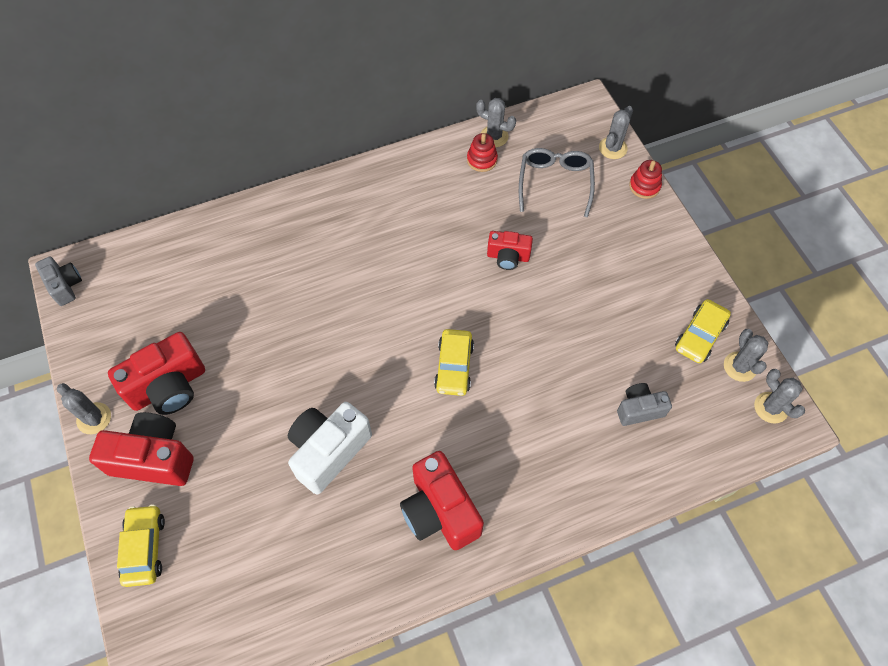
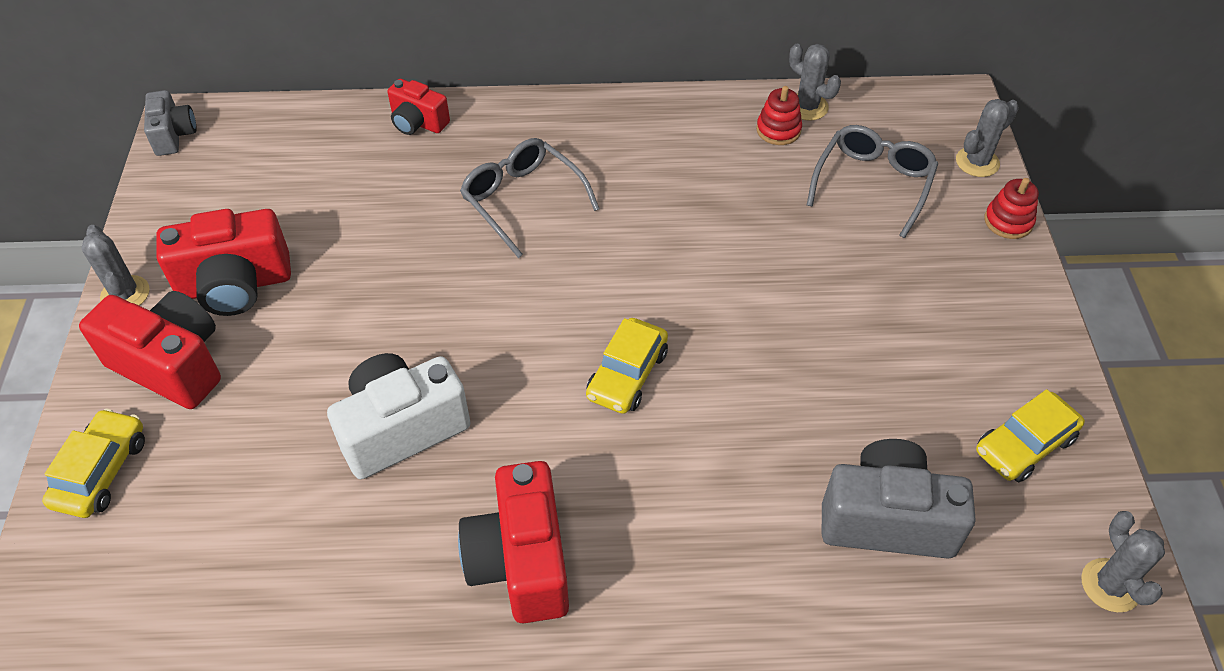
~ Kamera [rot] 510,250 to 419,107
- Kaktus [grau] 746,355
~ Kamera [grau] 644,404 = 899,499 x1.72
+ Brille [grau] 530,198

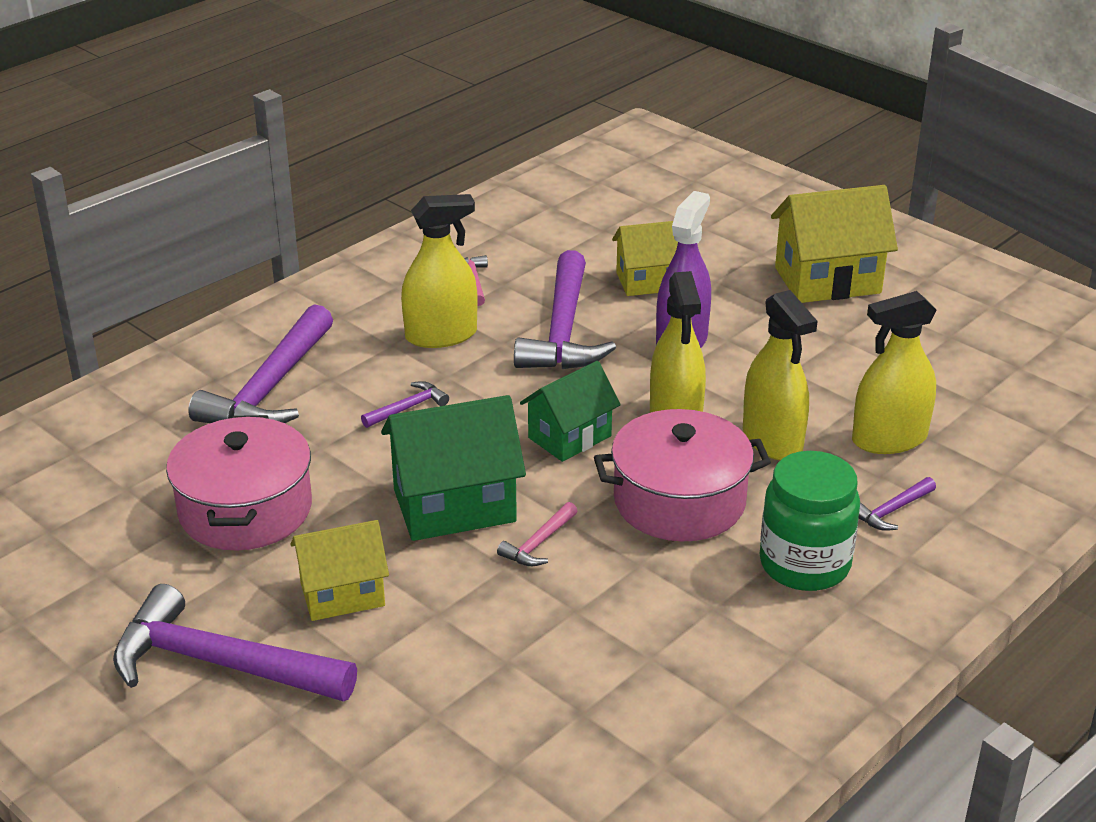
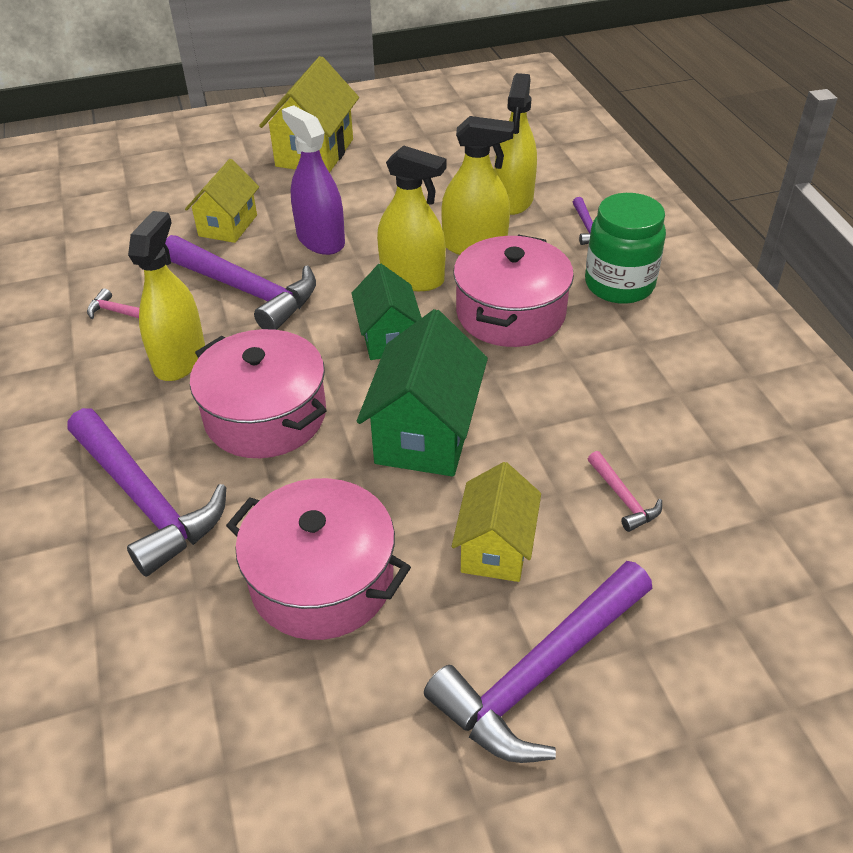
~ Hammer [lila] 405,404 to Kochtopf [rosa] 258,393
~ Hammer [rosa] 537,534 to 625,491

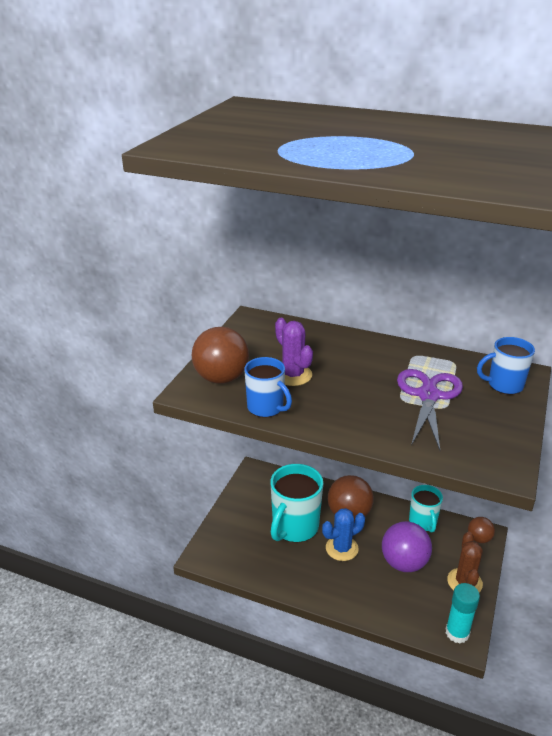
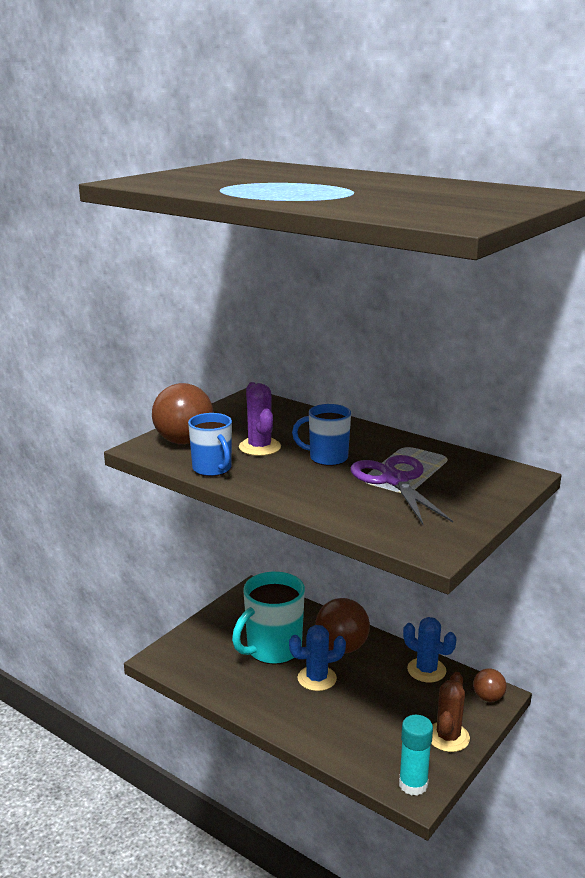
~ Tasse [blau] 506,366 to 321,435
~ Schere [lila] 430,409 = 402,490 45 degrees counterclockwise
~ Tasse [türkis] 426,509 to Kaktus [blau] 430,649
- Ball [lila] 407,546

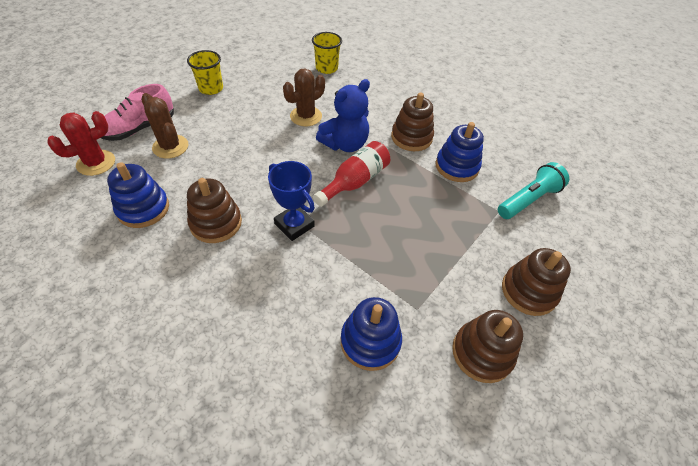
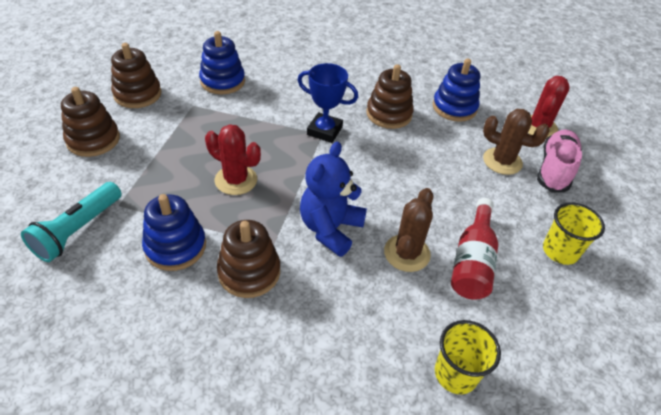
~ Flasche [rot] 351,174 to 474,249
+ Kaktus [rot] 233,159

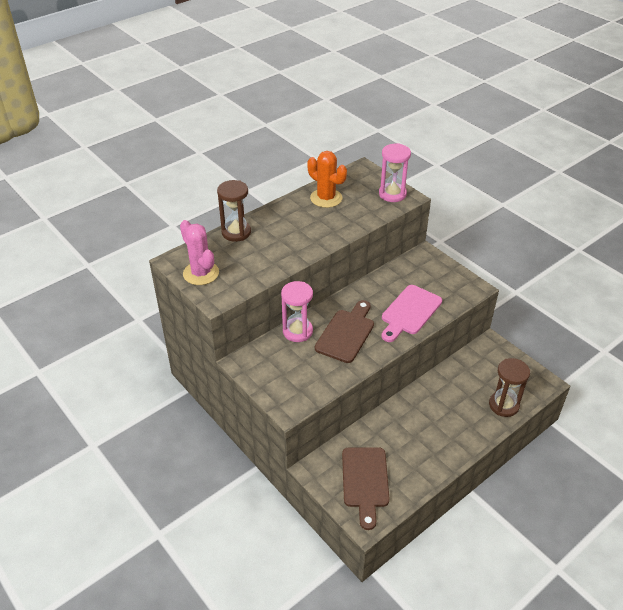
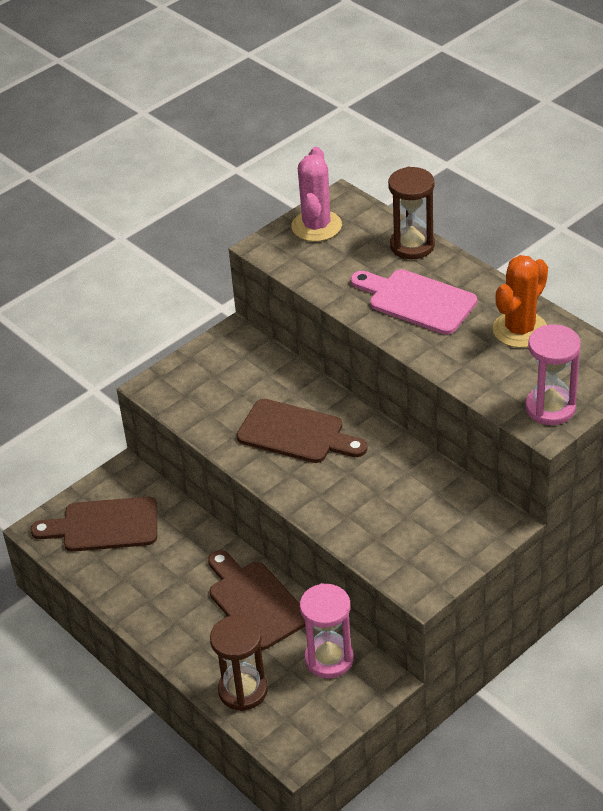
~ Kaktus [rosa] 199,252 = 316,194 45 degrees counterclockwise
~ Sanduhr [rosa] 297,311 to 327,630
~ Schneidebrett [rosa] 411,313 to 414,302
+ Schneidebrett [braun] 256,600

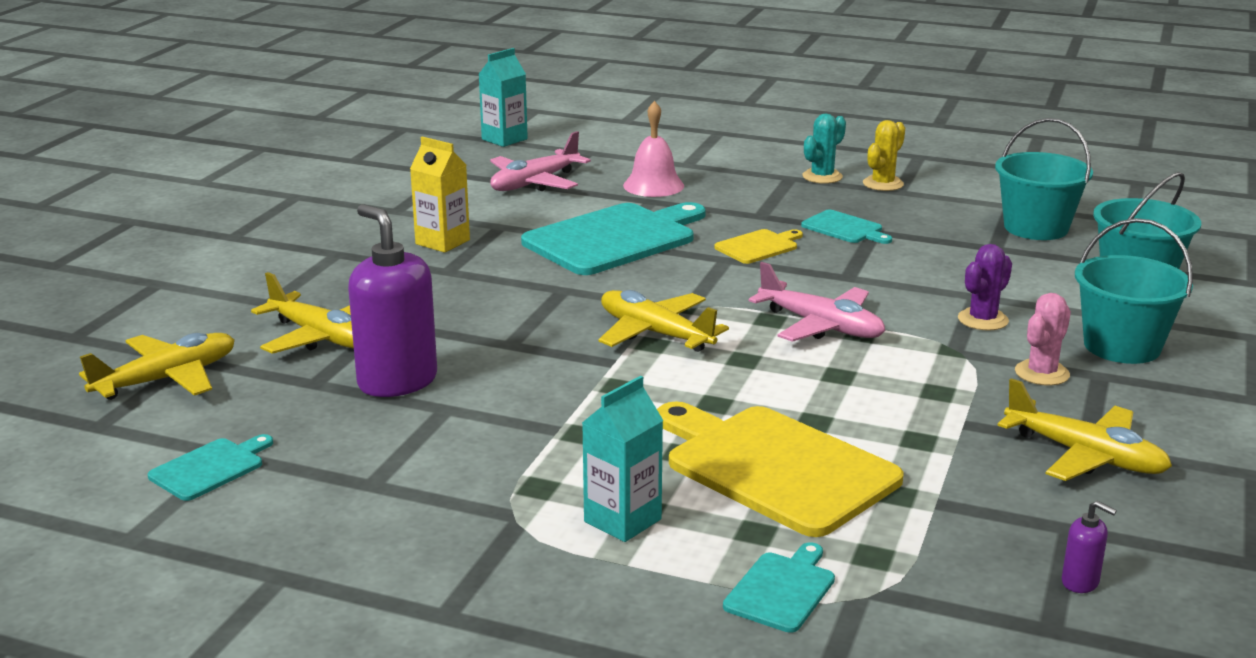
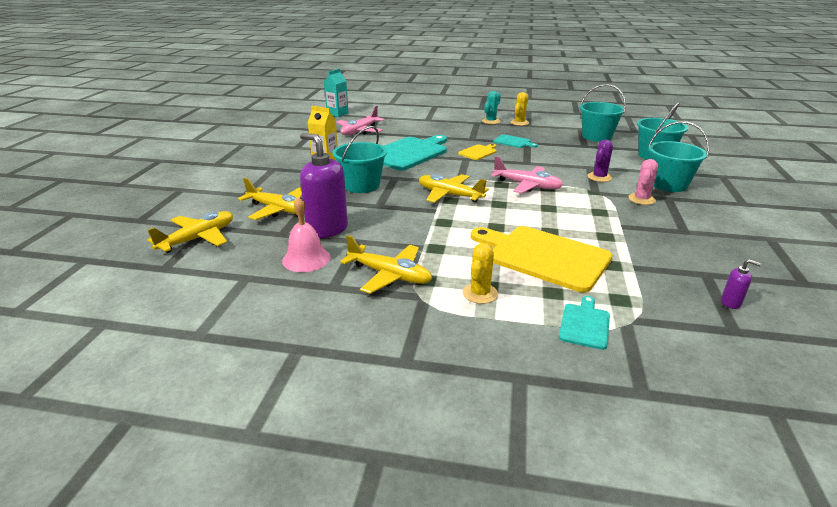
~ Glocke [rosa] 653,149 to 306,234
~ Getränkekarton [türkis] 622,459 to Kaktus [gelb] 480,273
~ Flugzeug [gelb] 1085,429 to 386,264
- Schneidebrett [türkis] 210,467
+ Eimer [türkis] 359,159

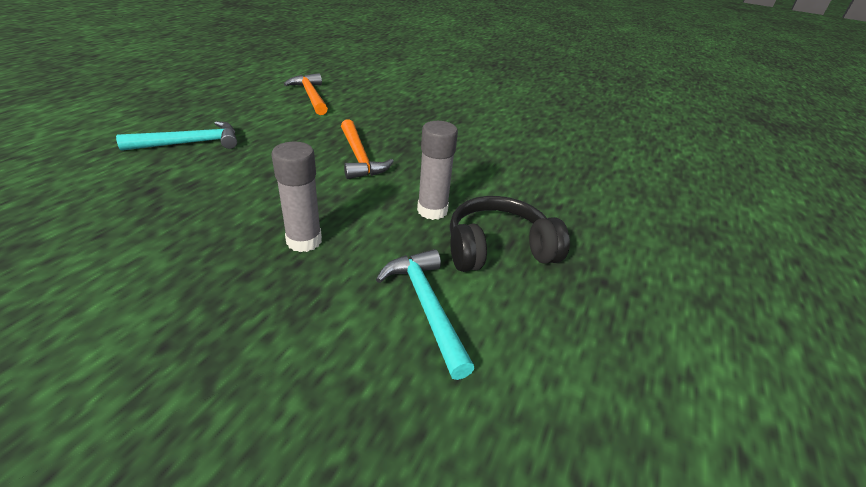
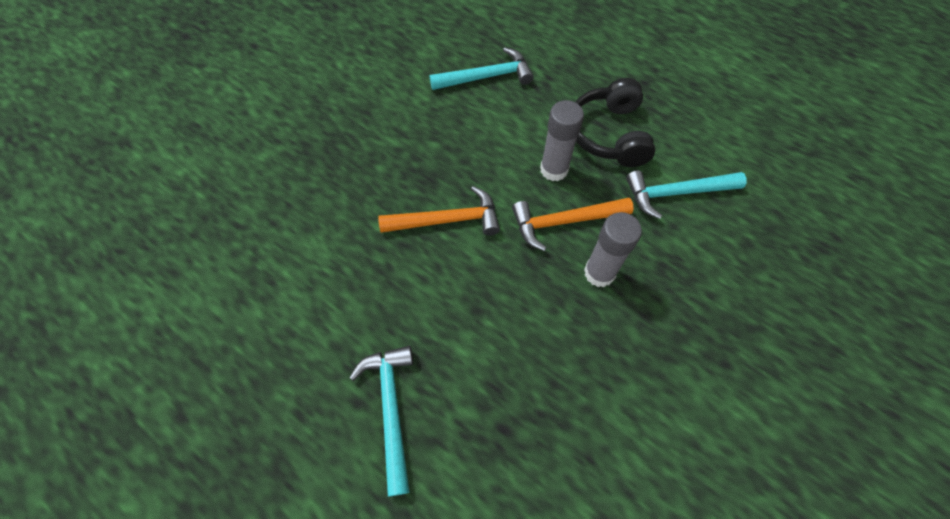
~ Hammer [orange] 306,94 to 573,224
+ Hammer [türkis] 481,68

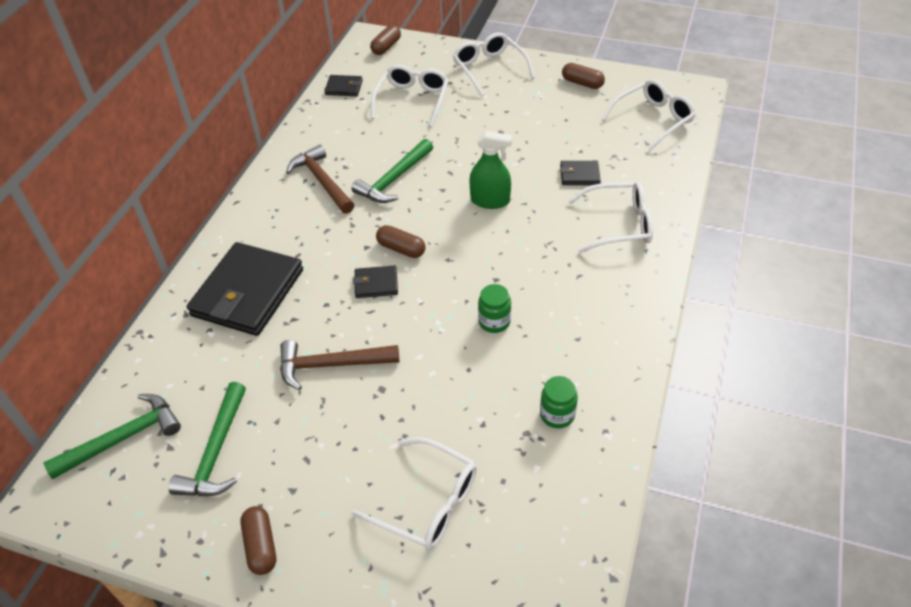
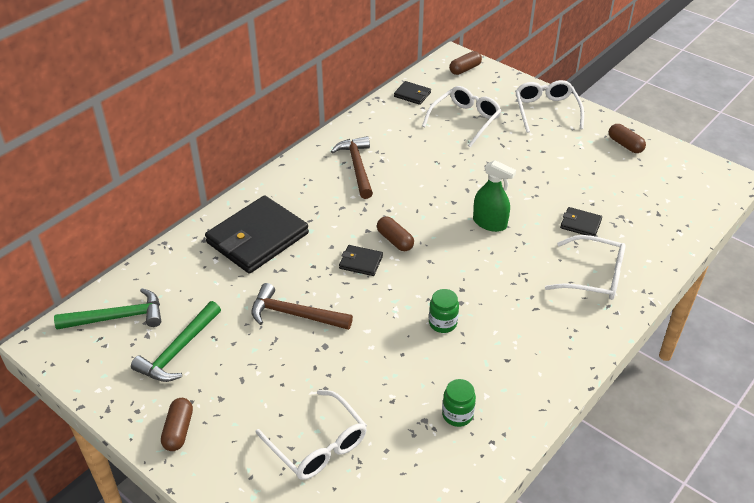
- Brille [weiß] 649,115
- Hammer [grün] 392,171

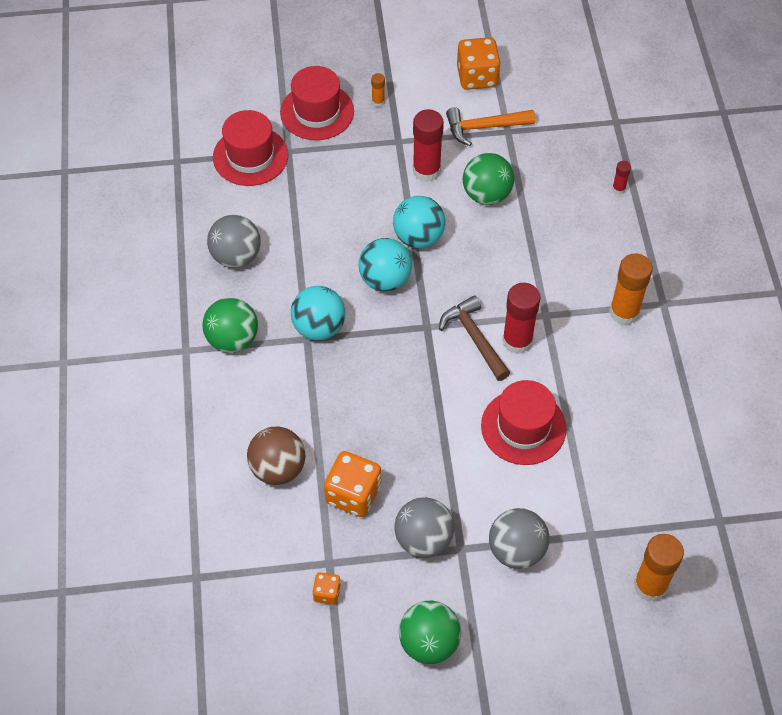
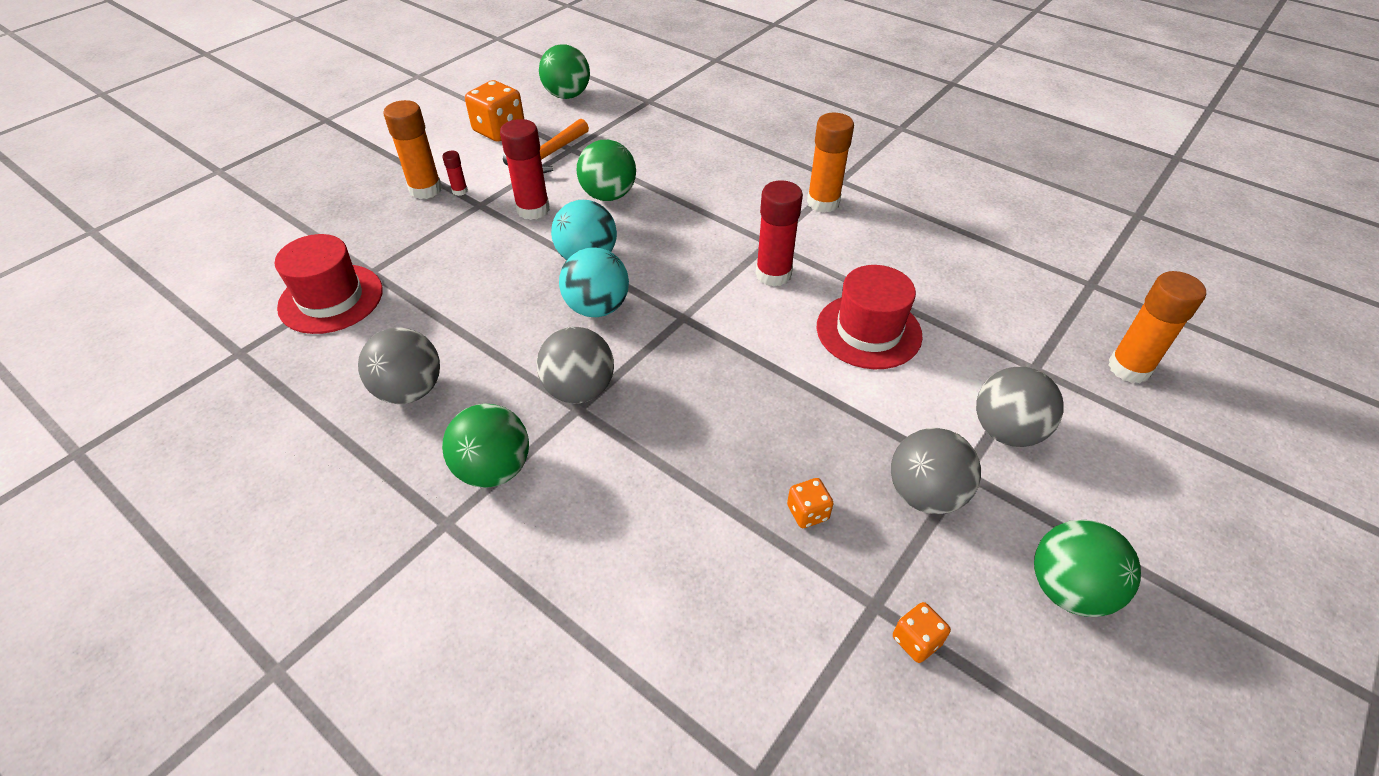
- Hut [rot] 317,103
~ Klebestift [orange] 378,90 = 412,149 x2.11
~ Klebestift [rot] 621,177 to 455,173
~ Ball [türkis] 318,313 to Ball [grau] 575,365
- Hammer [braun] 474,338
- Ball [braun] 276,456
~ Spielwürfel [orange] 352,484 = 810,503 x0.52
+ Ball [grün] 564,71

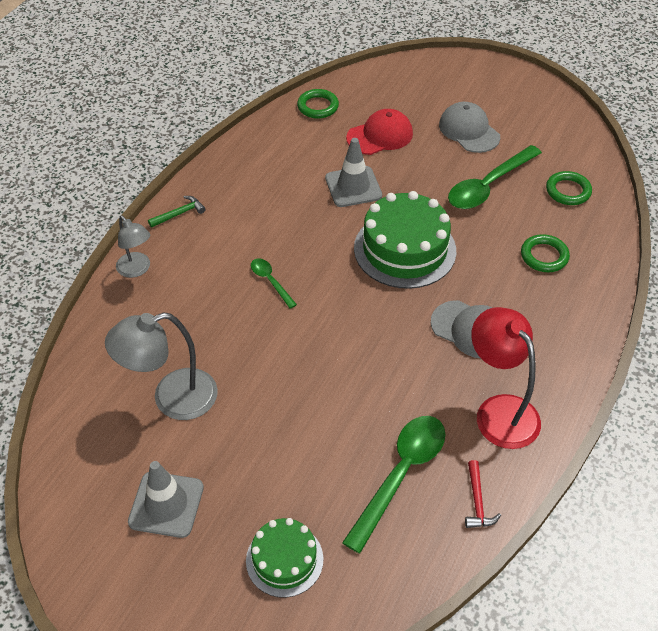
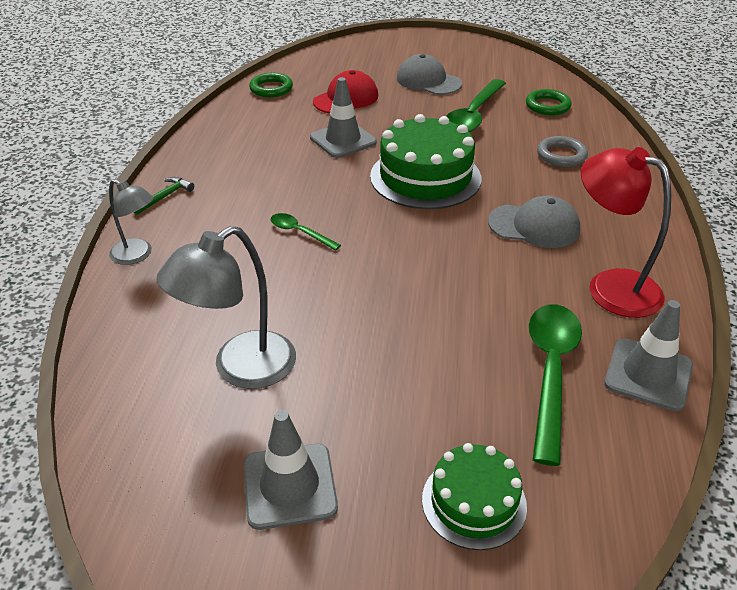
~ Ring [grün] 545,253 to Ring [grau] 562,151
~ Hammer [rot] 483,494 to Leitkegel [grau] 648,355

